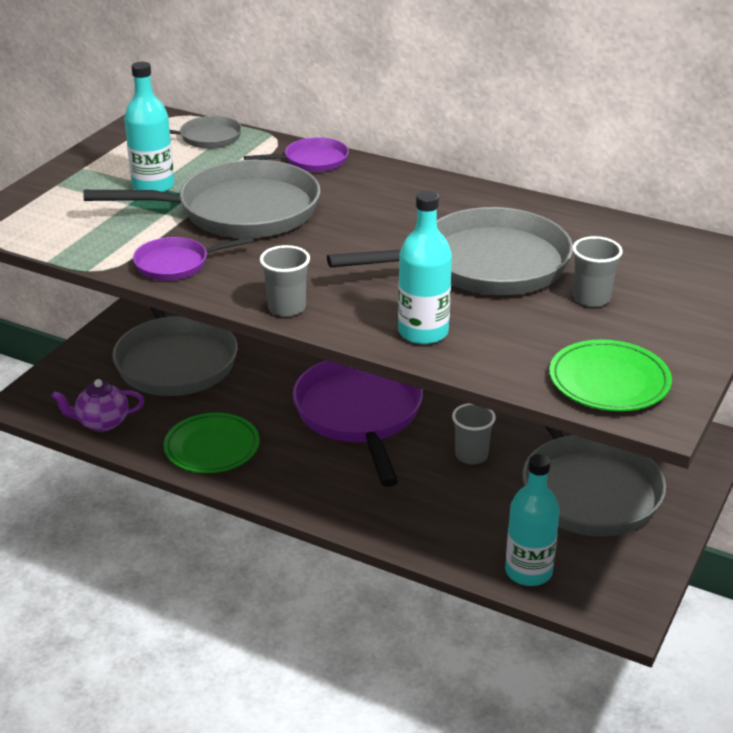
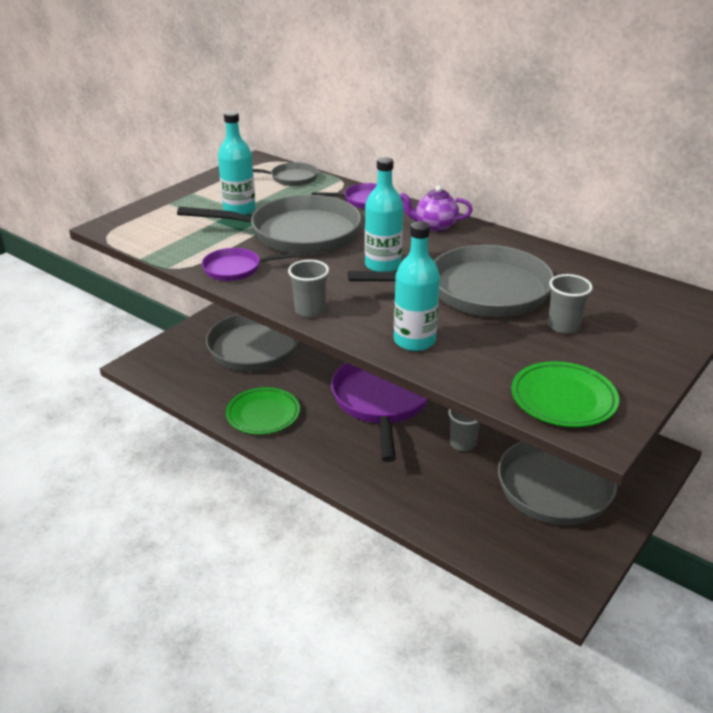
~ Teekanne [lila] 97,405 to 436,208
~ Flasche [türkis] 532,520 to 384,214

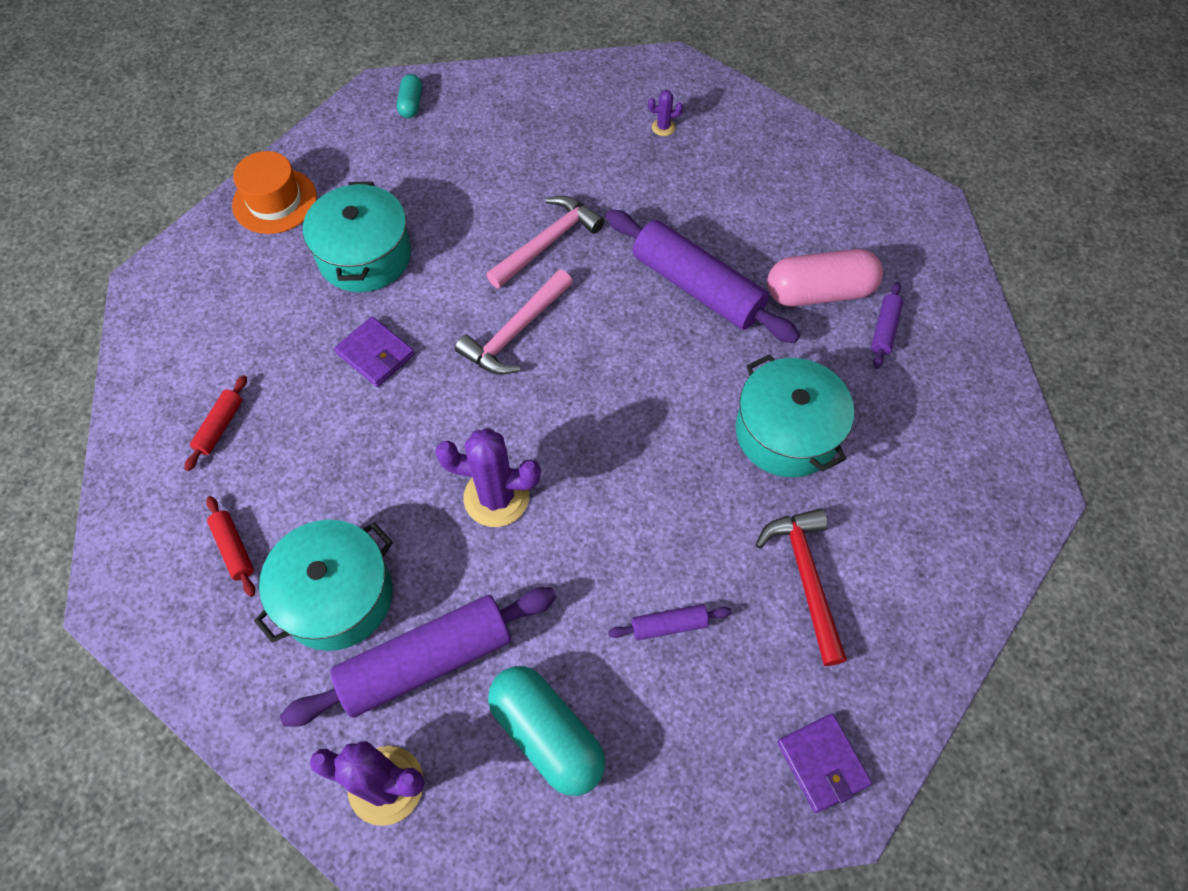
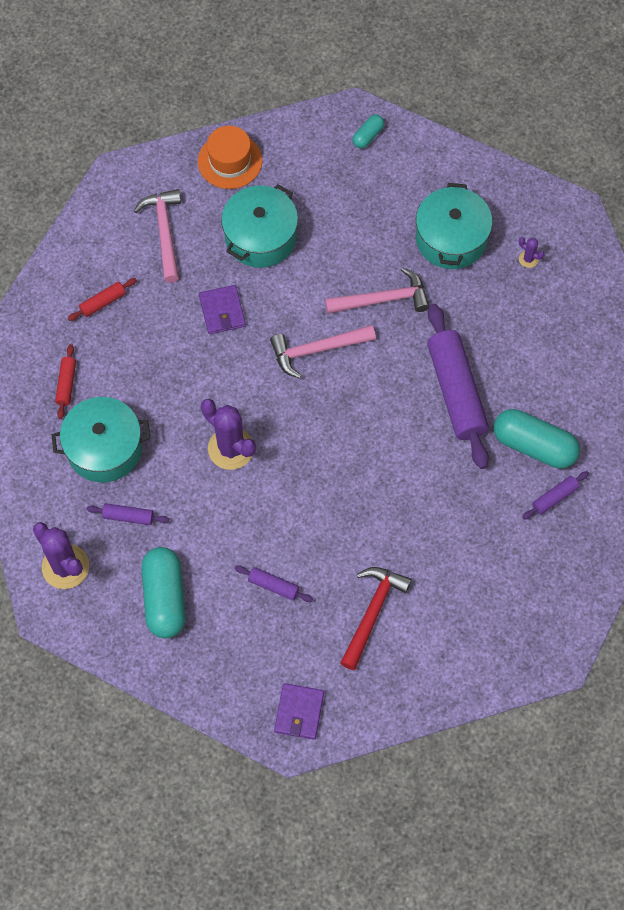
~ Kapsel [rosa] 825,278 to Kapsel [türkis] 537,439
~ Kochtopf [türkis] 795,415 to 454,226
~ Nudelholz [lila] 418,657 = 128,514 x0.44
+ Hammer [rosa] 157,236

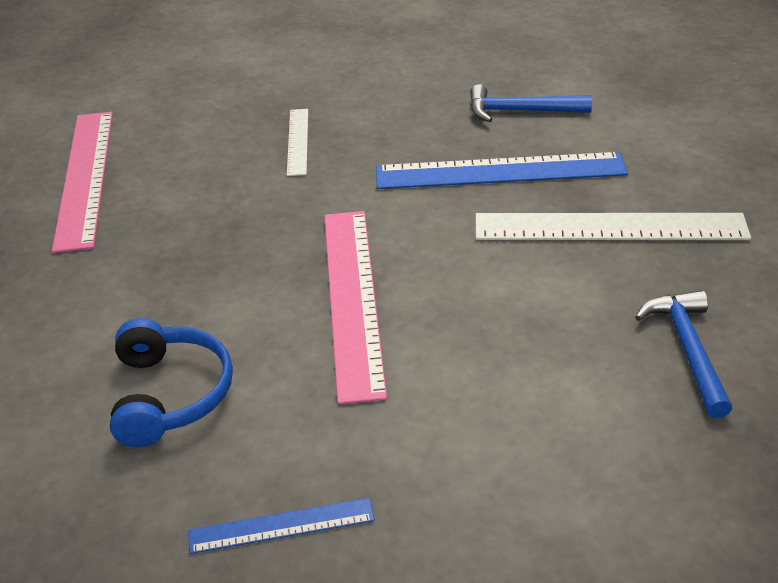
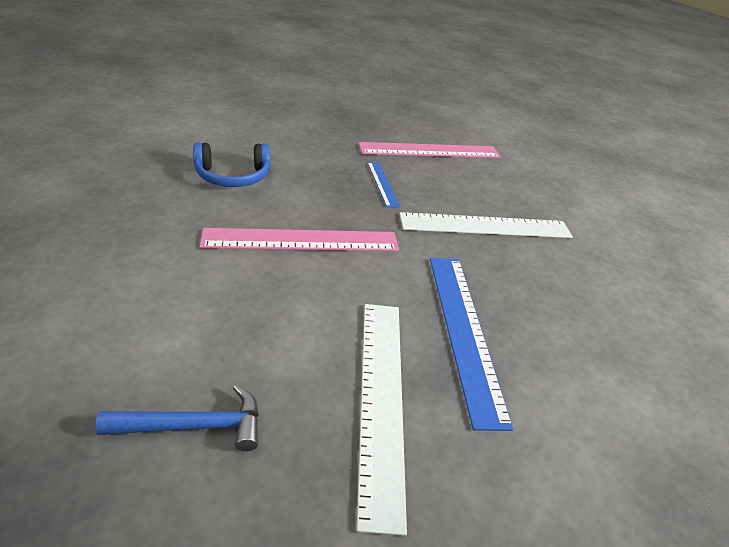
- Hammer [blau] 531,103
~ Lineal [weiß] 297,142 = 486,225 x1.93
~ Lineal [blau] 281,526 to 383,185

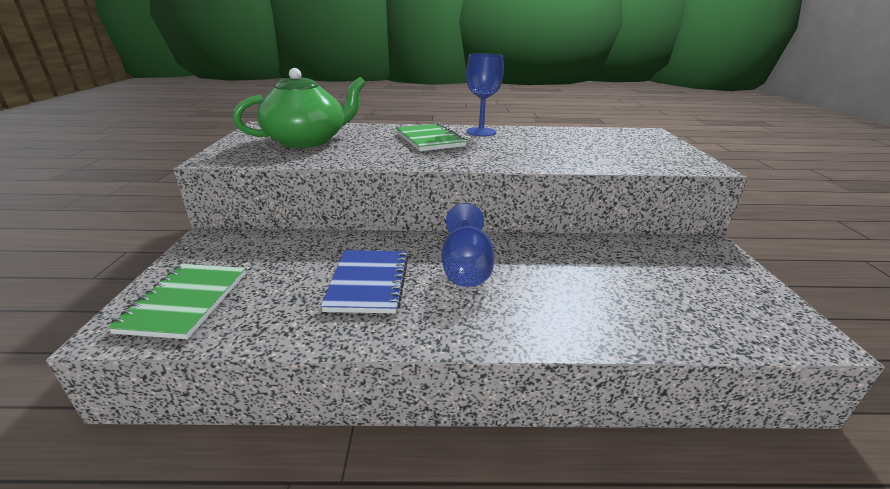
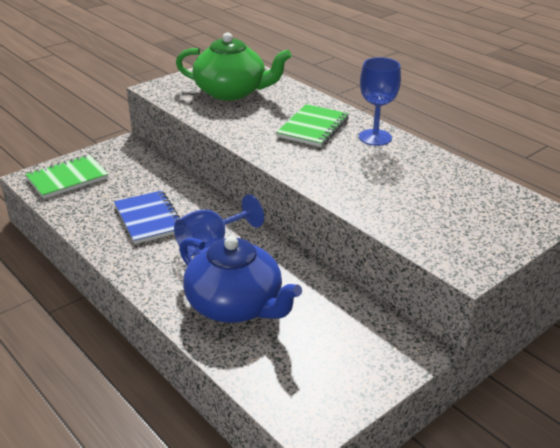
~ Notizbuch [blau] 364,281 = 147,217 75 degrees counterclockwise
+ Teekanne [blau] 240,279

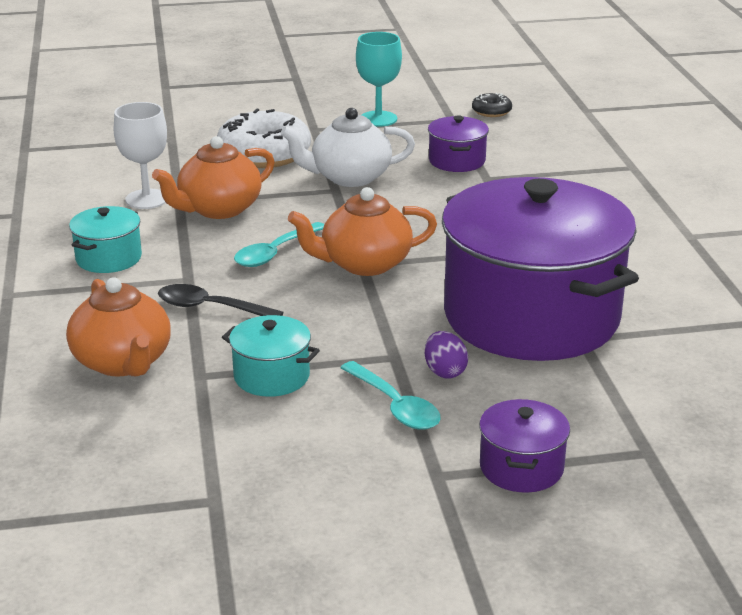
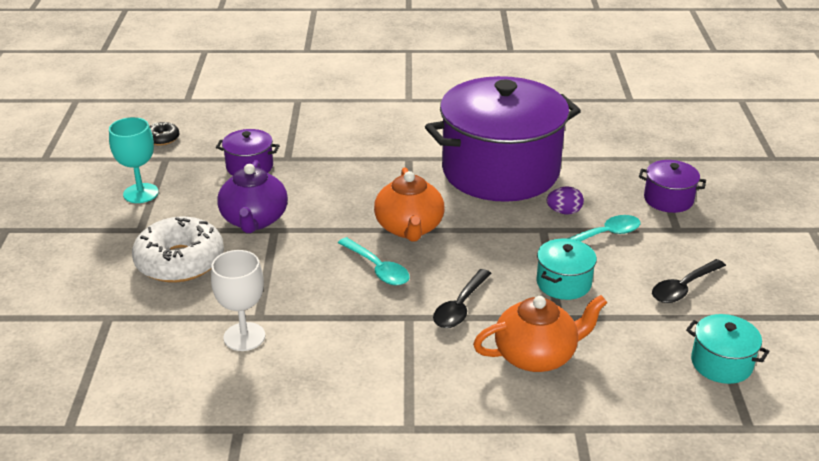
~ Teekanne [weiß] 348,147 to Teekanne [lila] 252,196
- Teekanne [orange] 213,177
~ Kochtopf [türkis] 105,239 to 728,349
+ Löffel [schwarz] 689,281

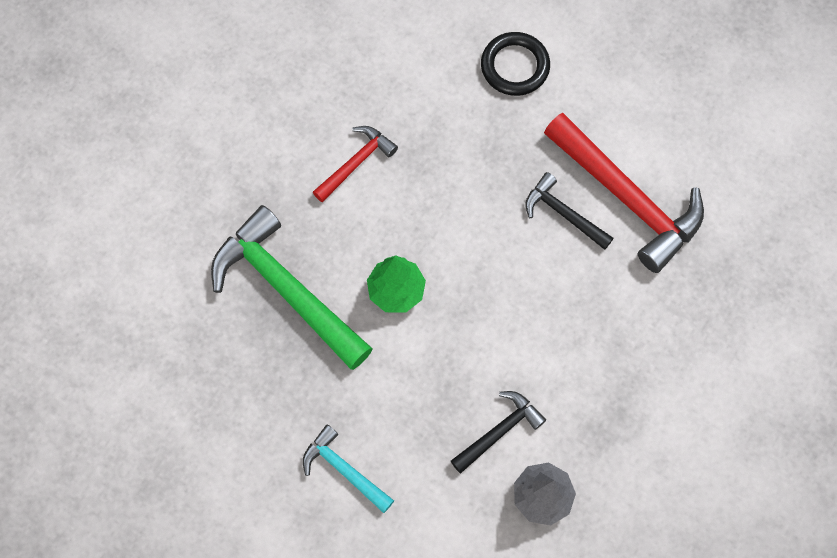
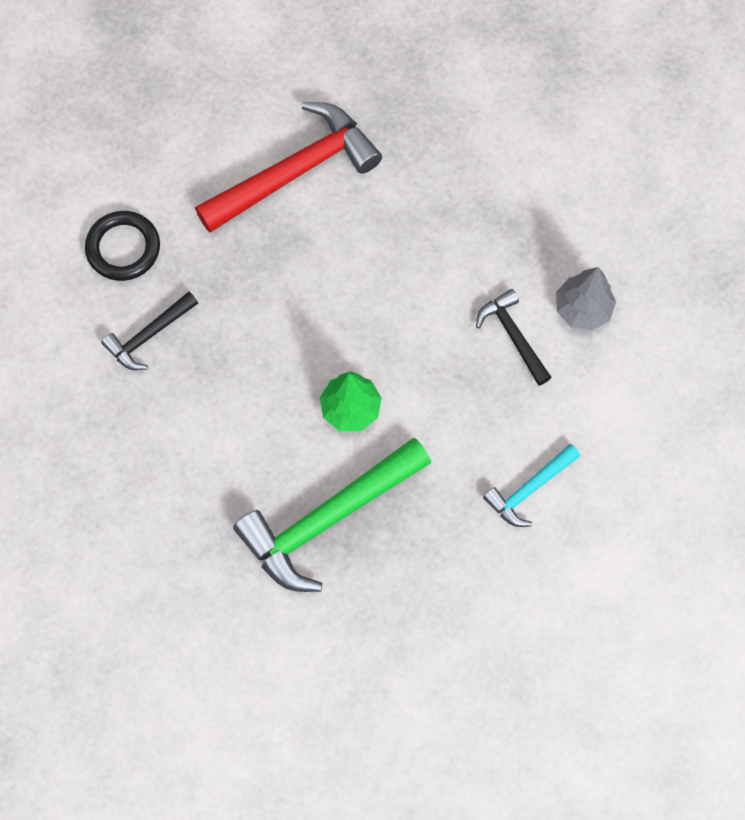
- Hammer [rot] 355,164
~ Hammer [schwarz] 569,211 to 149,331

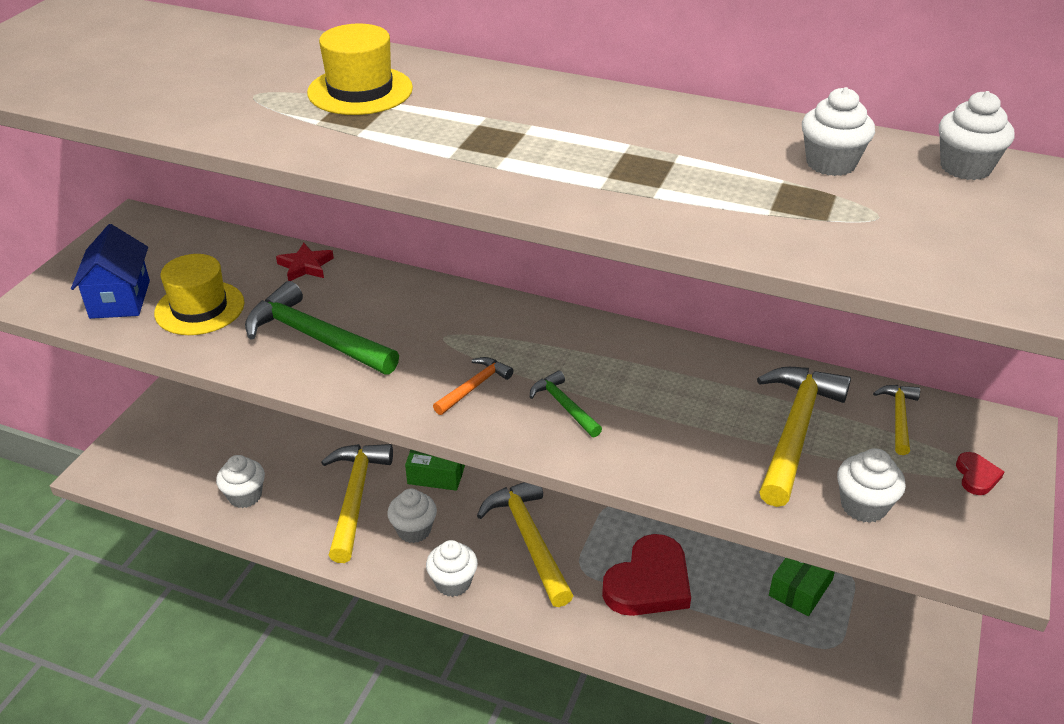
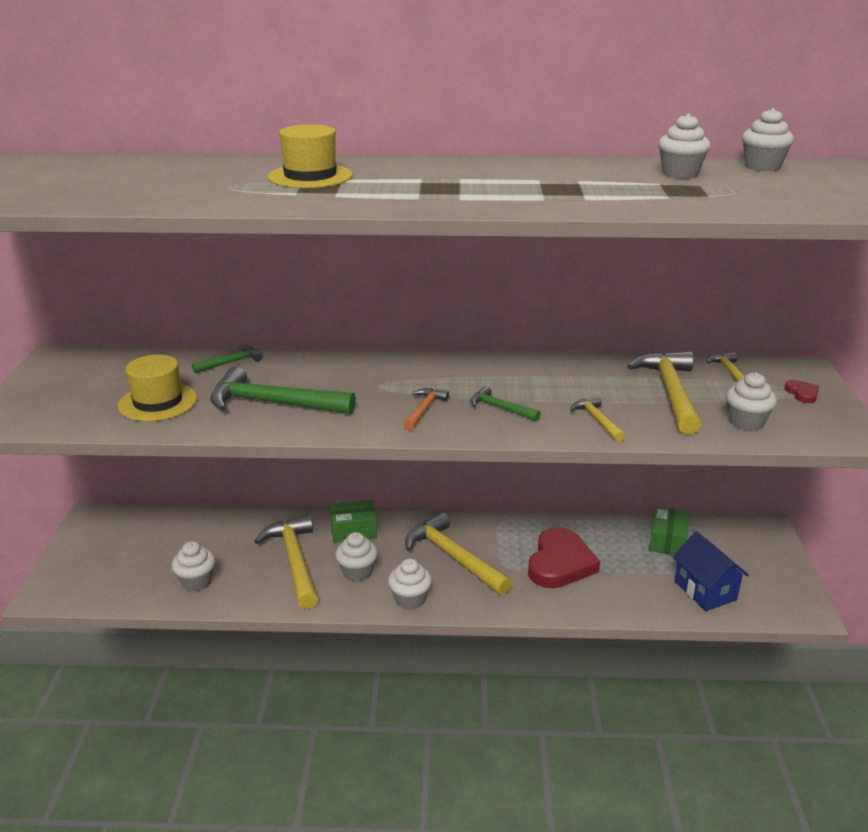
~ Haus [blau] 110,271 to 711,571
~ Stern [rot] 305,262 to Hammer [grün] 227,359
+ Hammer [gelb] 597,419

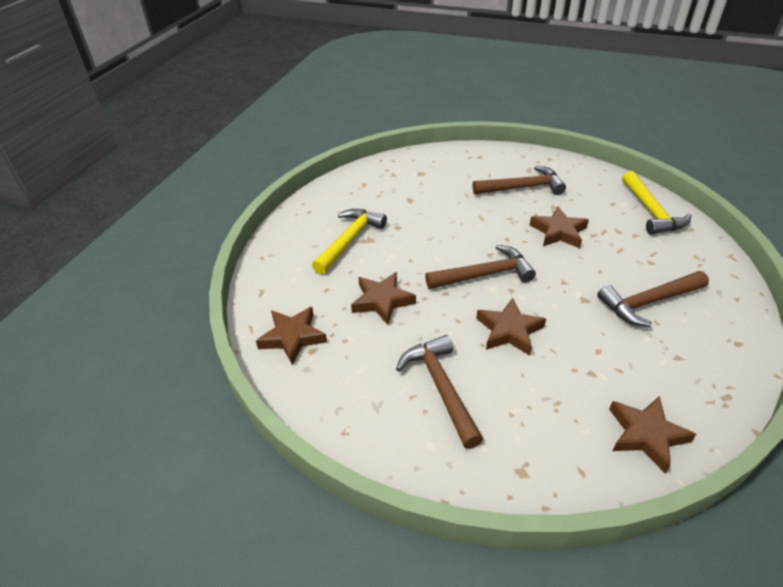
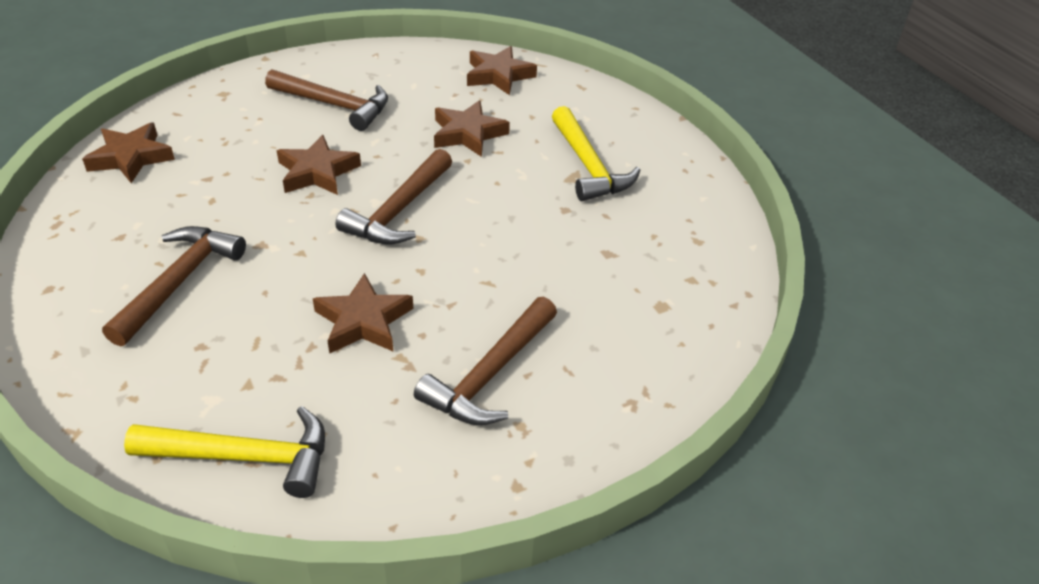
~ Hammer [gelb] 656,203 = 224,452 150 degrees clockwise

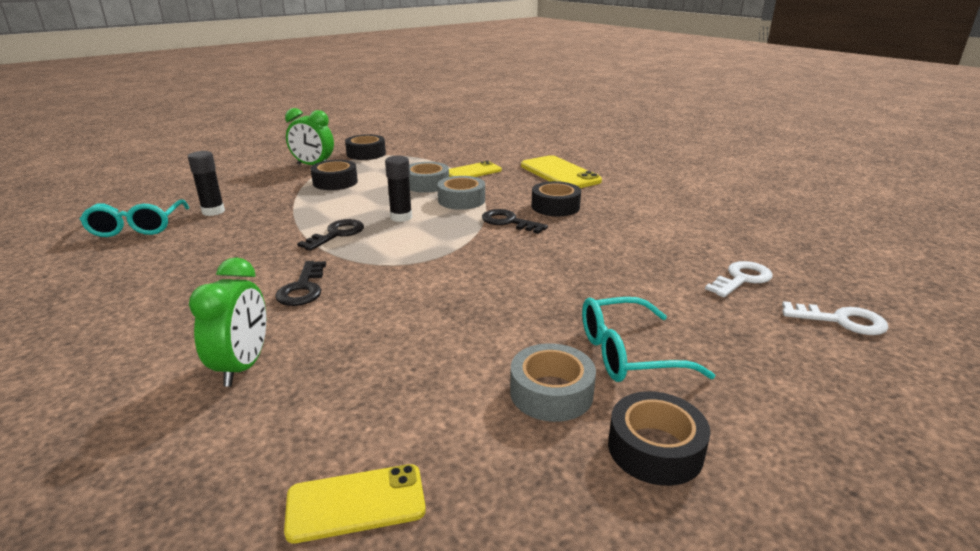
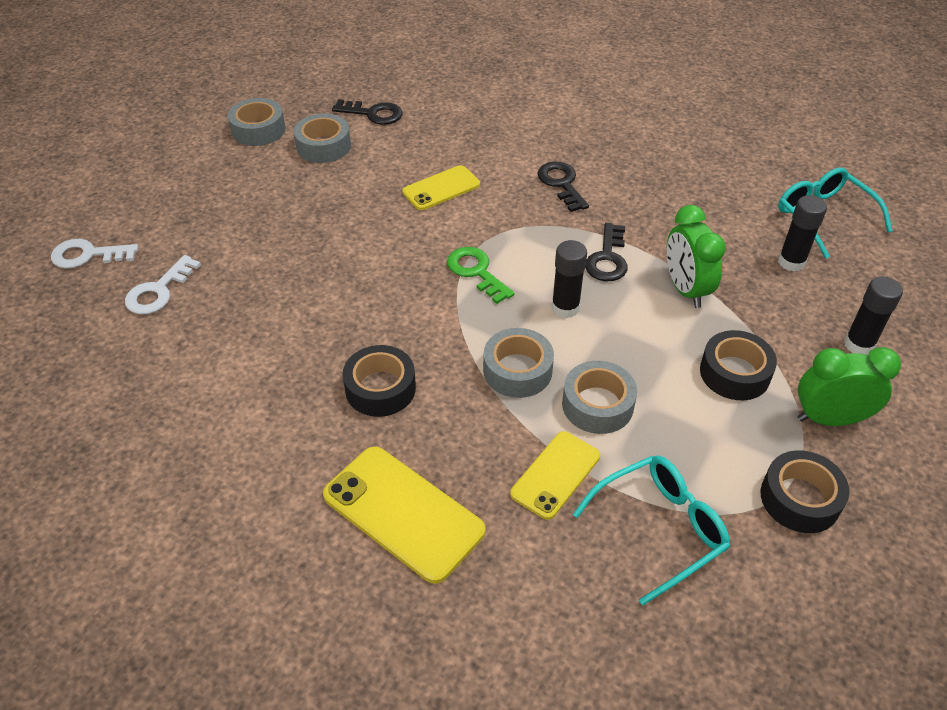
~ Schlüssel [schwarz] 515,221 to 367,112
~ Wecker [grün] 227,322 to 696,256
~ Brille [türkis] 648,339 to 651,530
~ Klebeband [schwarz] 659,438 to Klebeband [grau] 256,122
~ Handy [gelb] 355,503 to 441,187
+ Schlüssel [grün] 481,275
+ Klebestift [schwarz] 873,316

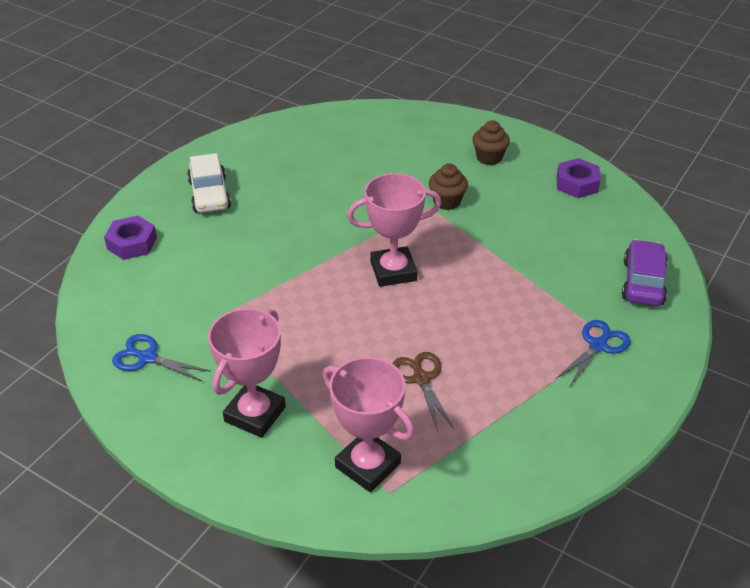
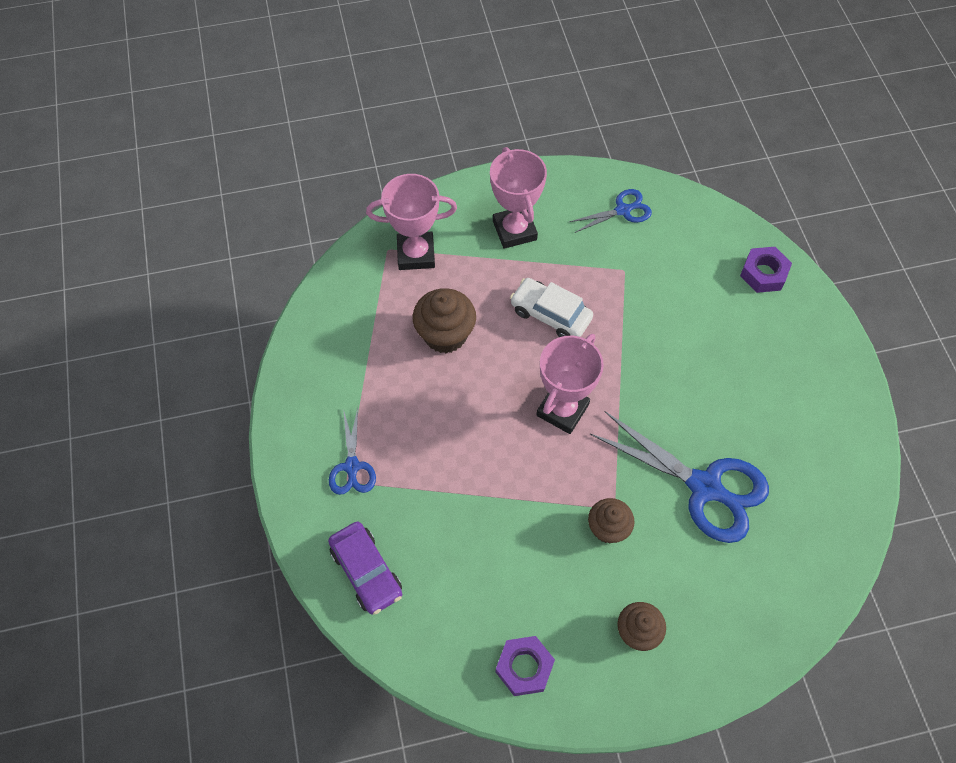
~ Auto [weiß] 209,183 to 551,307
~ Schere [braun] 423,391 to Muffin [braun] 444,320
+ Schere [blau] 679,477

